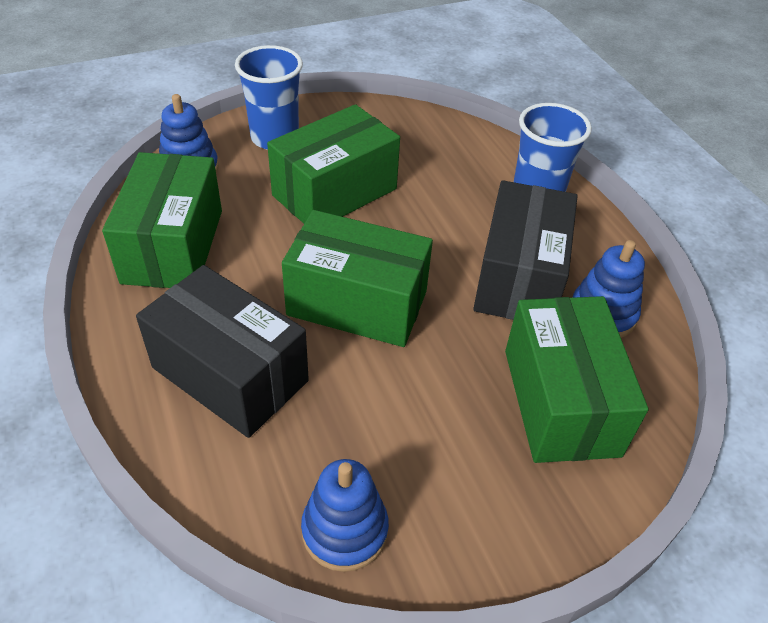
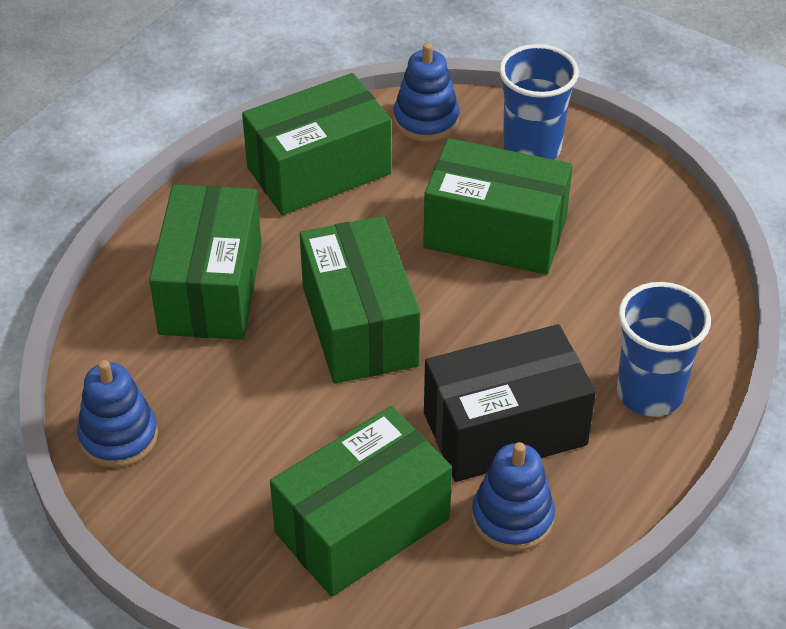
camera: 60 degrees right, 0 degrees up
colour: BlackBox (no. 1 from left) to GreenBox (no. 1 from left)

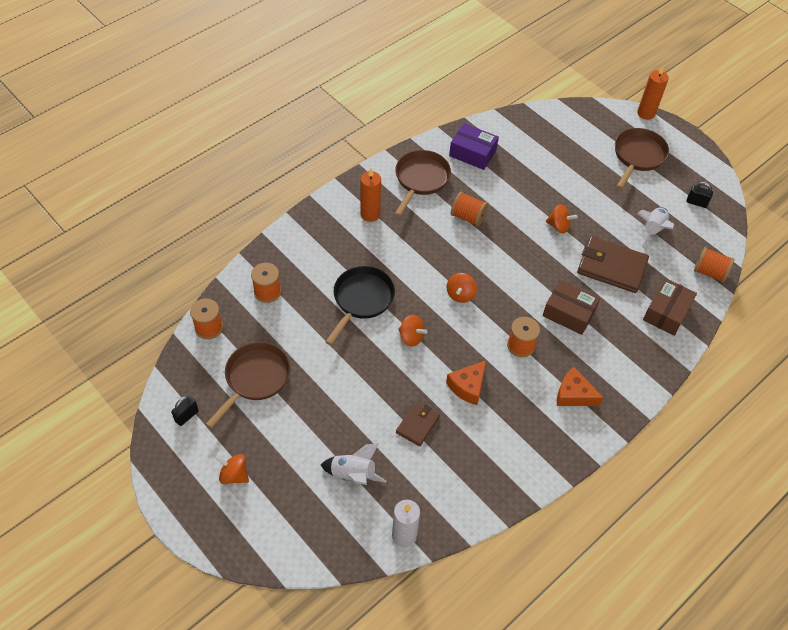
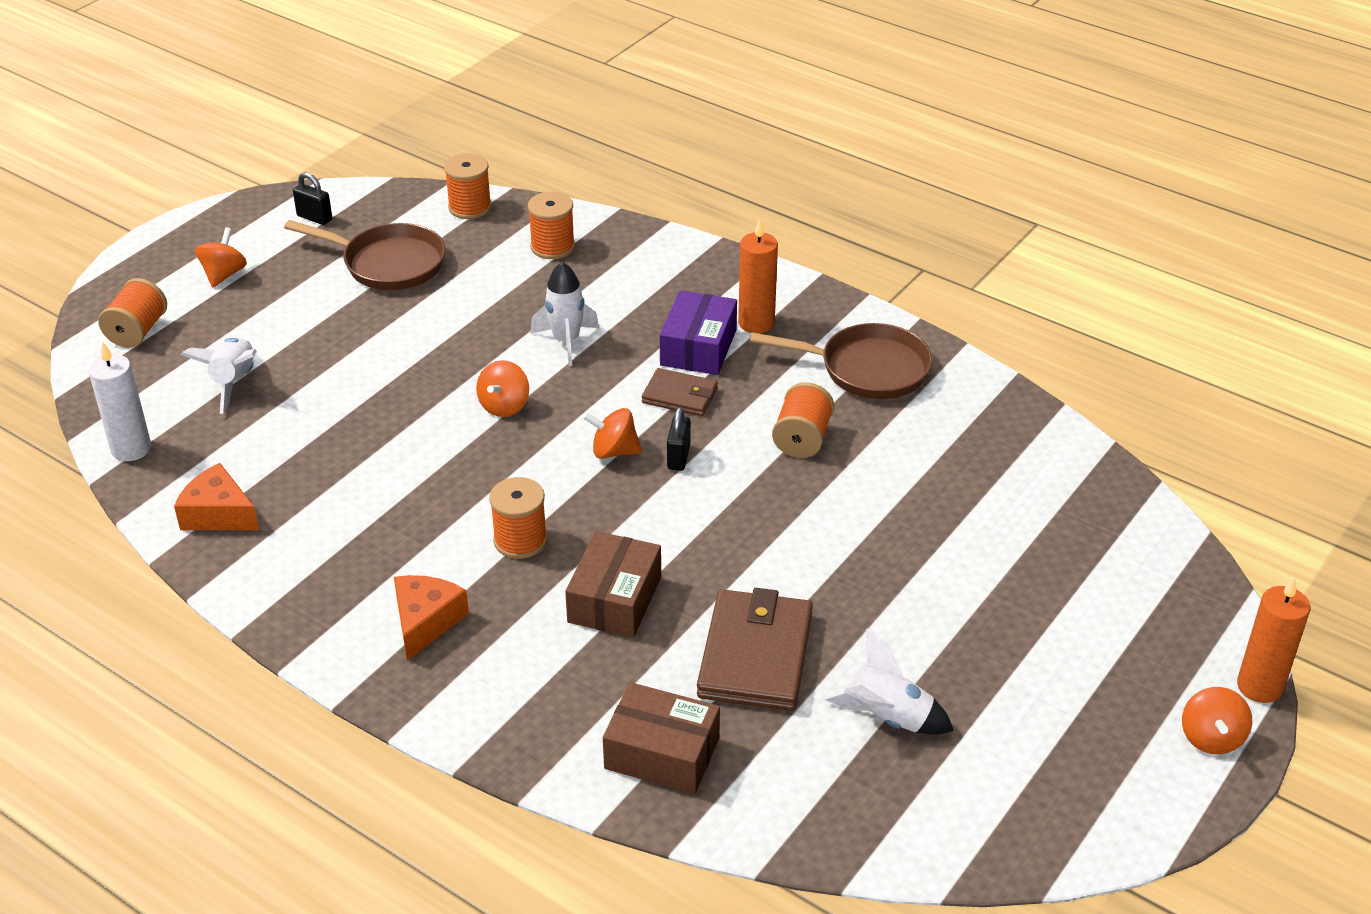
camera: 80 degrees right, 15 degrees down
missing: BrownPan (no. 3 from left)
relocated: BrownWallet (no. 1 from left); OrangeCheese (no. 1 from left); PurpleBox; OrangeSpinningTop (no. 4 from left); BlackPadlock (no. 2 from left); OrangeSpool (no. 5 from left in the first image) to OrangeSpool (no. 1 from left)
exchanged: BlackPan to WhiteRocket (no. 2 from left)

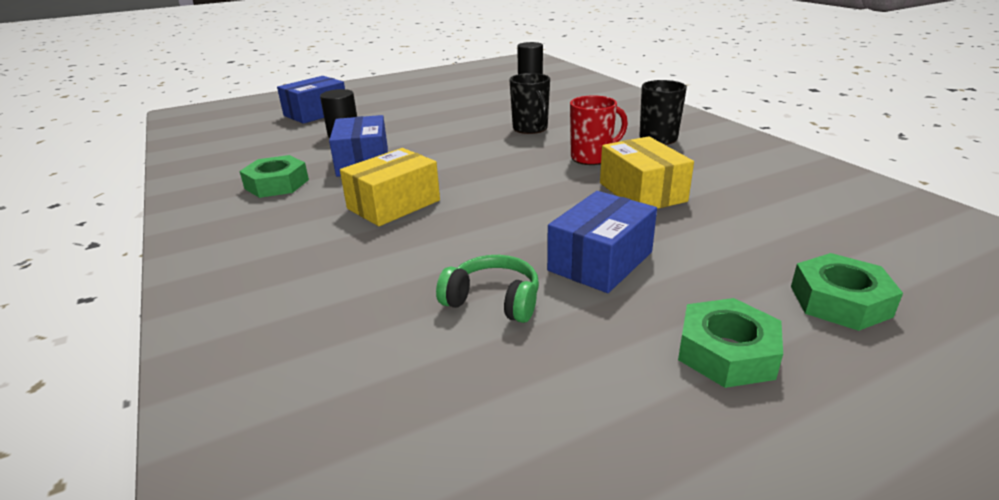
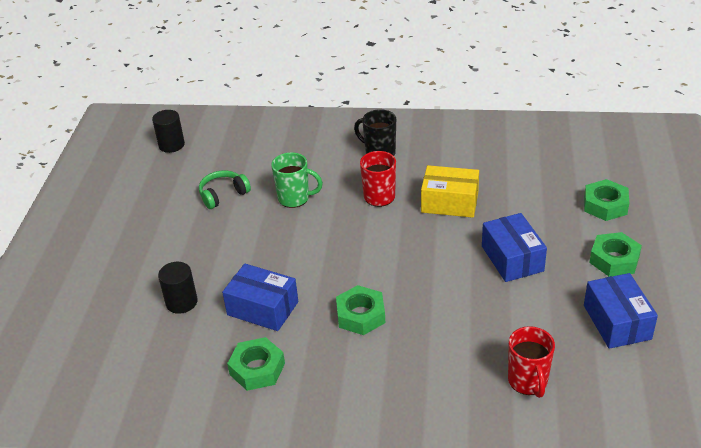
camera: 55 degrees left, 10 degrees up
appeared: RedMug (no. 2 from left)
relocated: BlueBox (no. 1 from left in the first image) to BlueBox (no. 3 from left); GreenHeadphones
exchanged: YellowBox (no. 1 from left) to GreenNut (no. 2 from left)
colour: BlackMug (no. 1 from left) to GreenMug

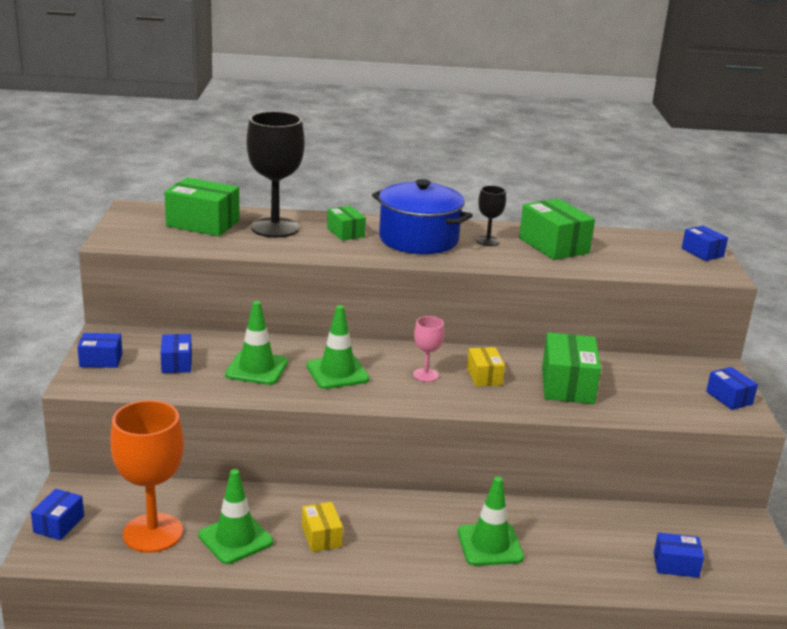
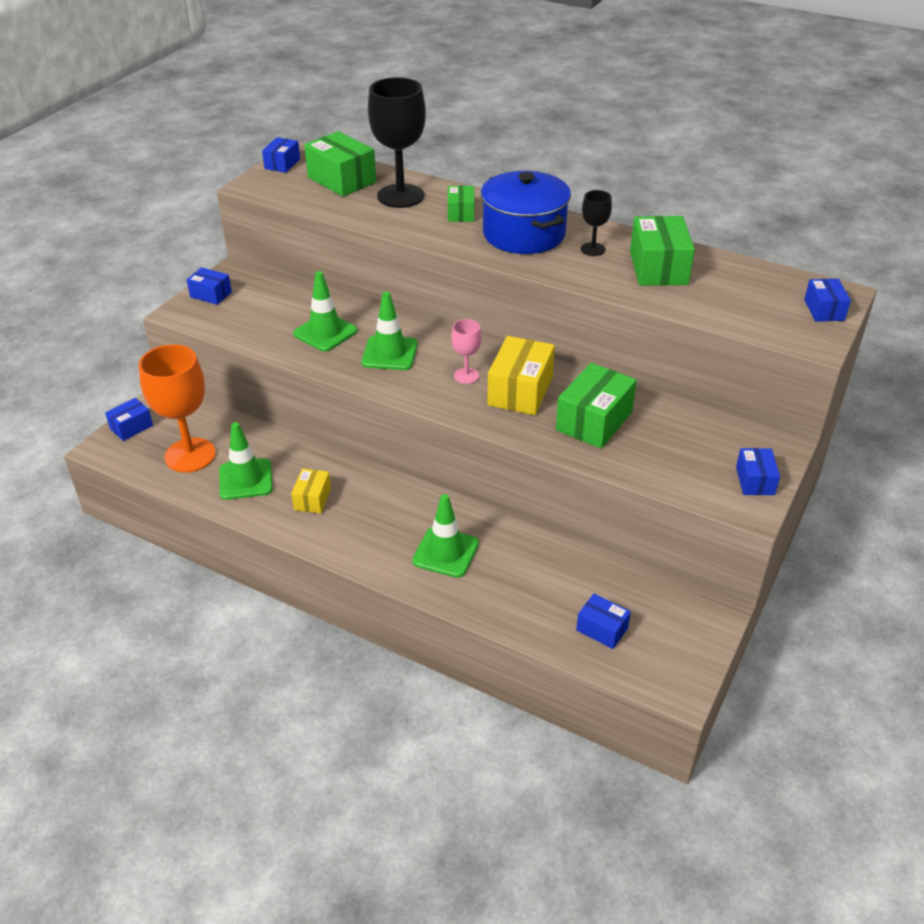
camera: 30 degrees right, 15 degrees up
relocated: BlueBox (no. 3 from left)
size: YellowBox (no. 2 from left) x1.74

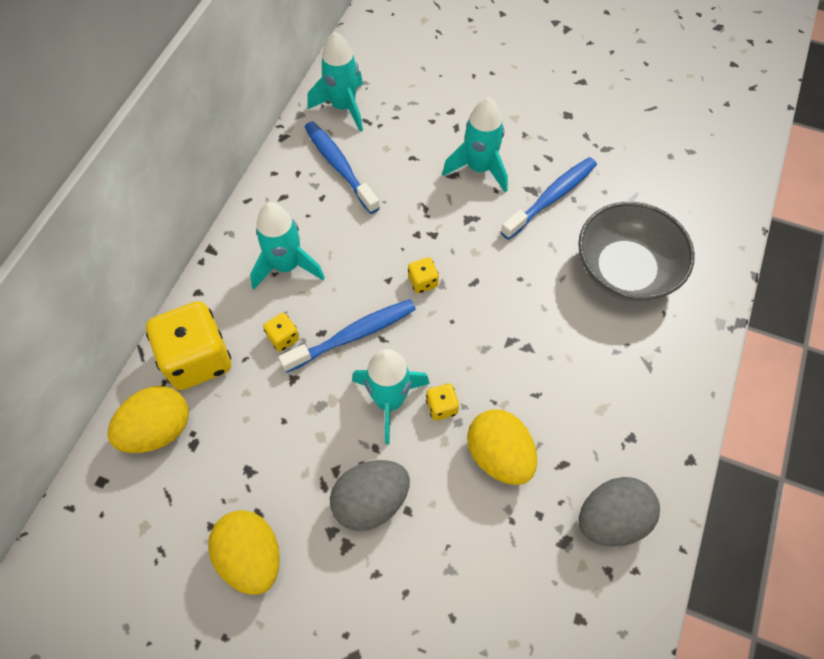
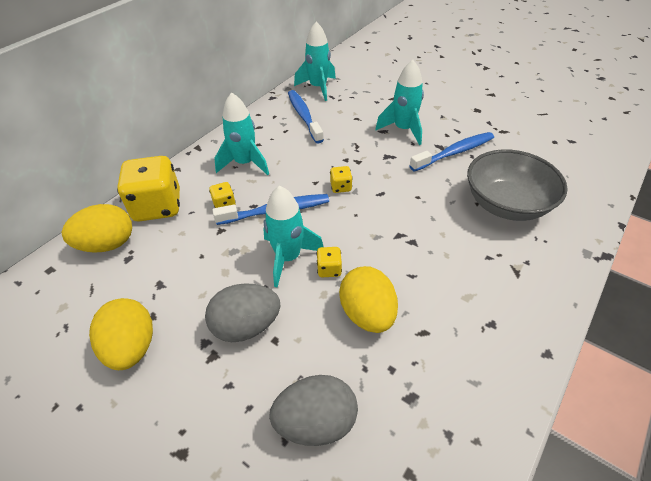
camera: 15 degrees right, 15 degrees down
relocated: GreyEgg (no. 2 from left)

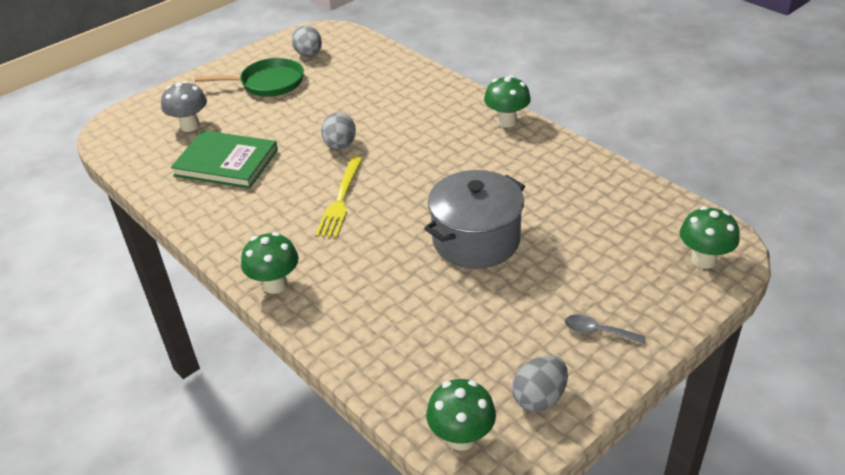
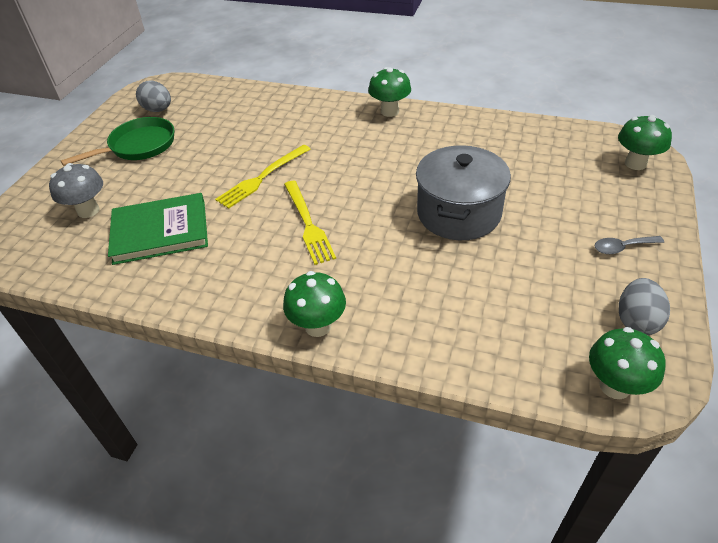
camera: 30 degrees left, 5 degrees up
exchanged: GreyEgg (no. 2 from left) to YellowFork (no. 1 from left)

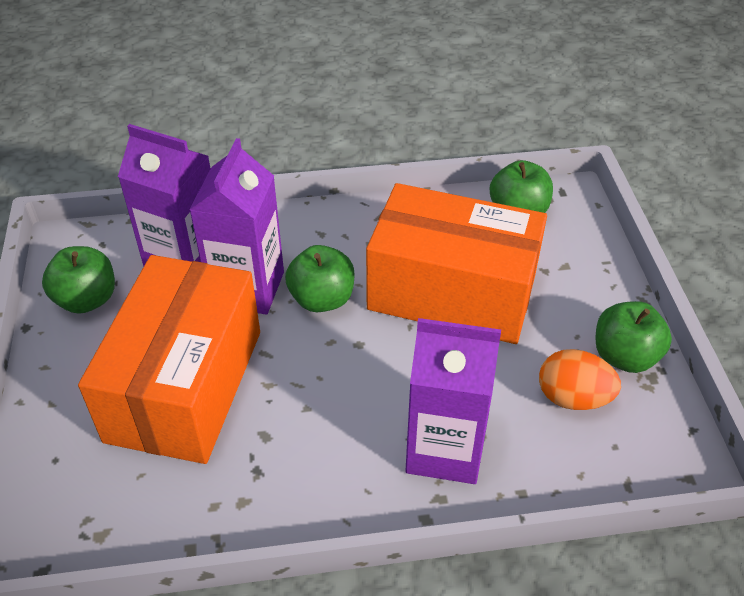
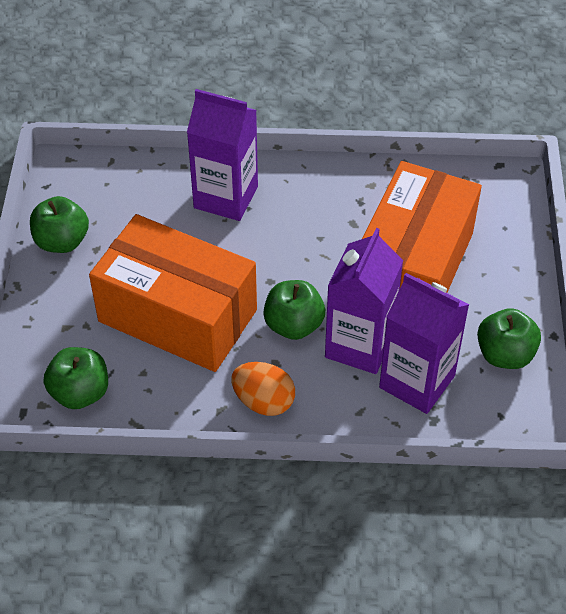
camera: 170 degrees left, 5 degrees up
relocated: OrangeEgg

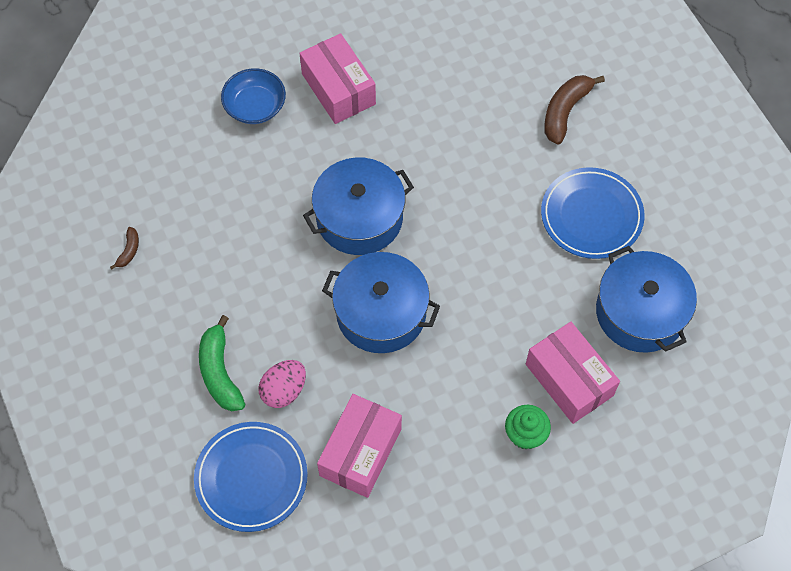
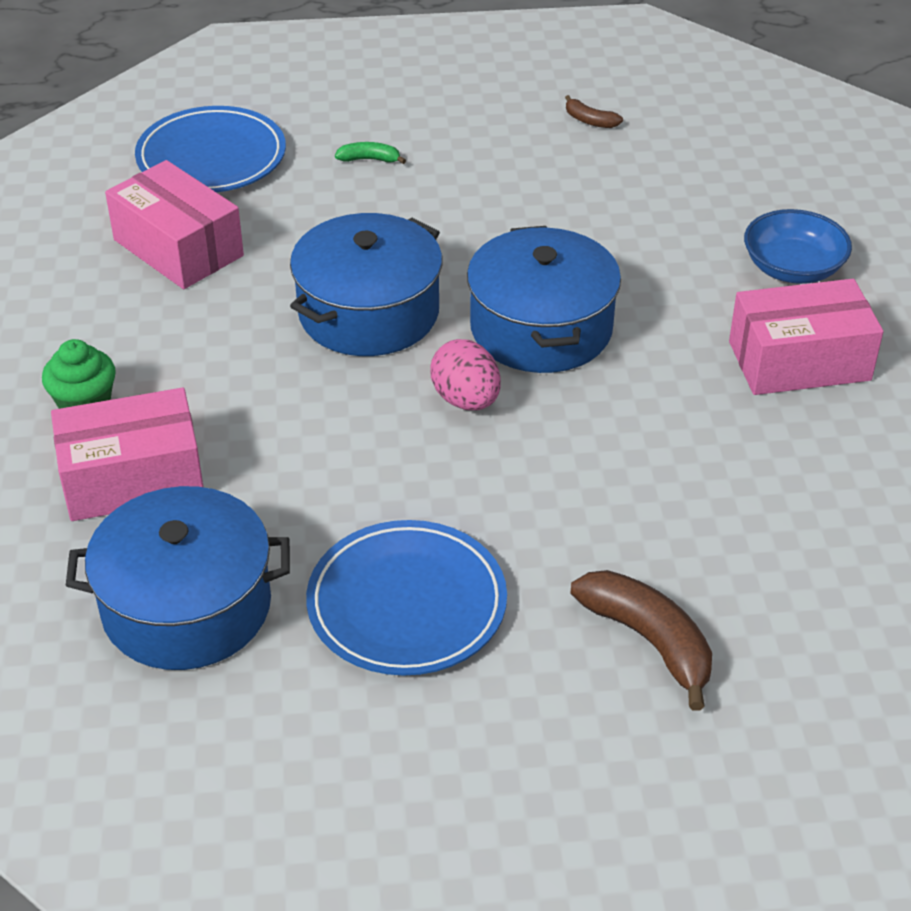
camera: 110 degrees right, 20 degrees down
relocated: PinkEgg
size: GreenBanana x0.50

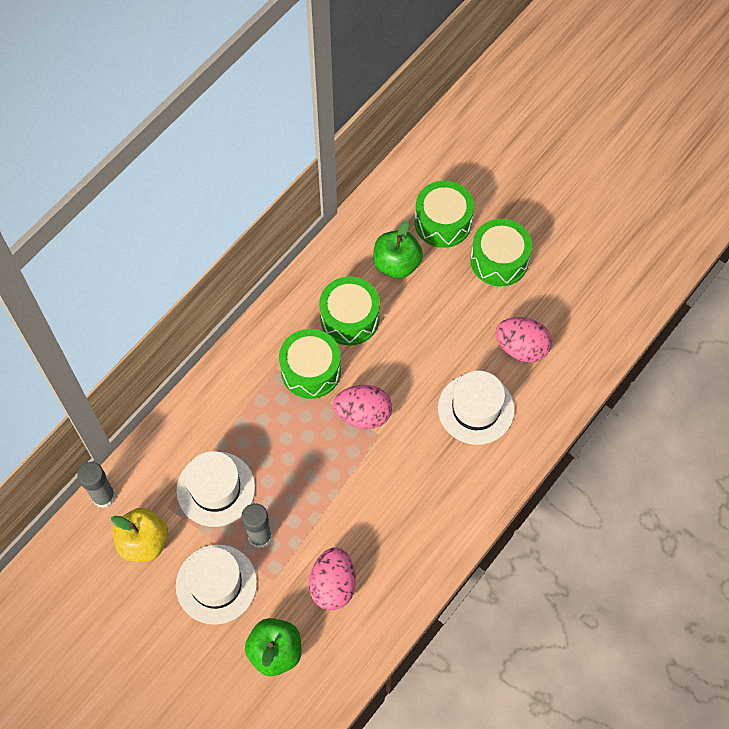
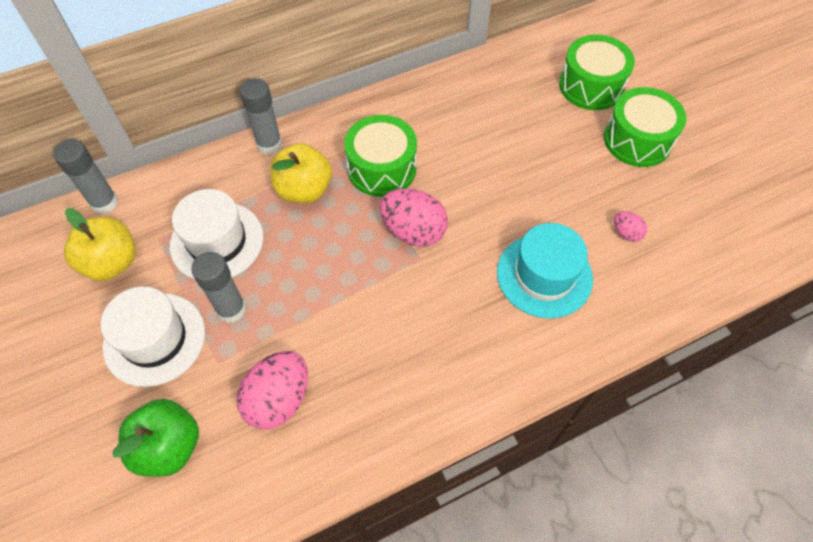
camera: 25 degrees right, 5 degrees down
missing: GreenDrum (no. 2 from left); GreenApple (no. 2 from left)
appeared: GreyGlueStick (no. 3 from left); YellowApple (no. 2 from left)
colour: WhiteHat (no. 3 from left) to TurquoiseHat
size: PinkEgg (no. 3 from left) x0.50

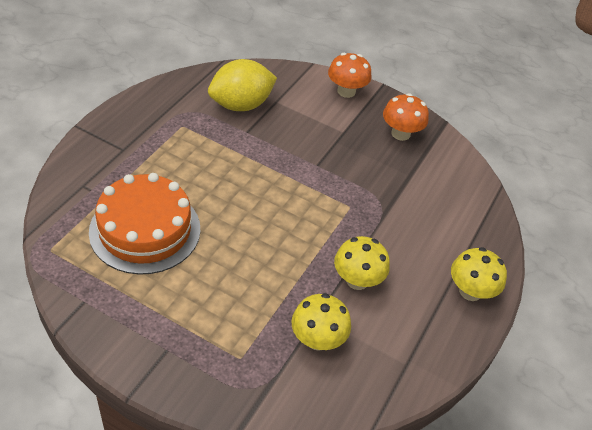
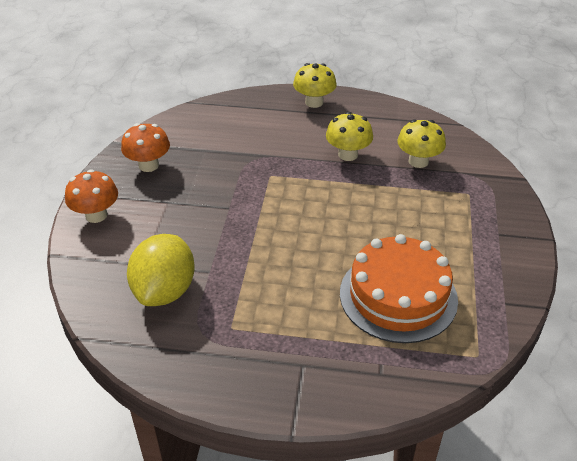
camera: 105 degrees left, 5 degrees down
spun: YellowLemon 60 degrees clockwise

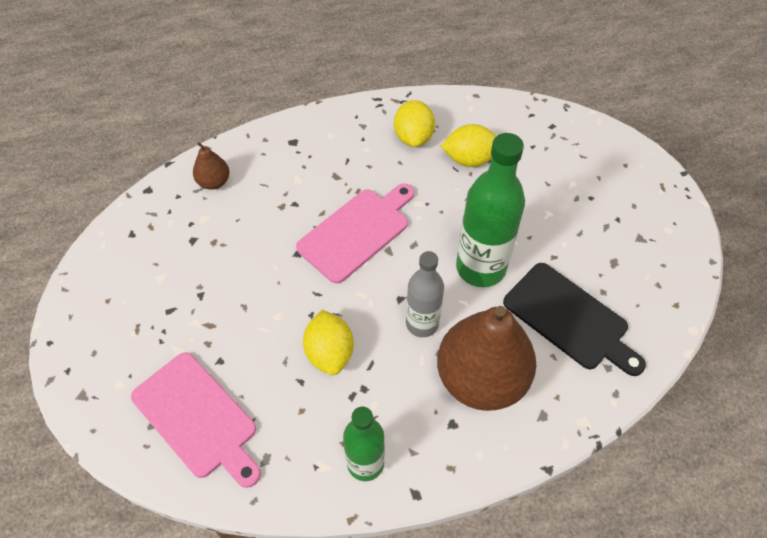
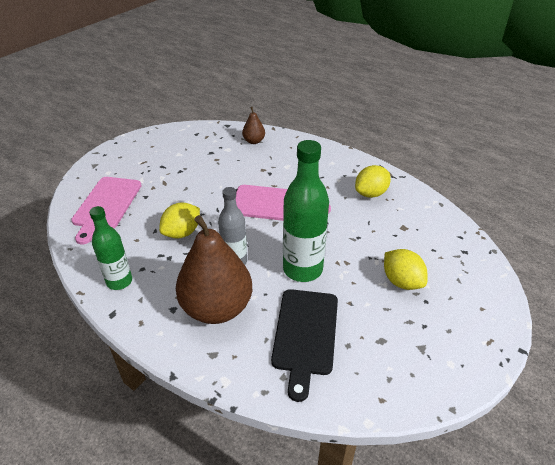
camera: 55 degrees right, 15 degrees down
relocated: YellowLemon (no. 3 from left)

